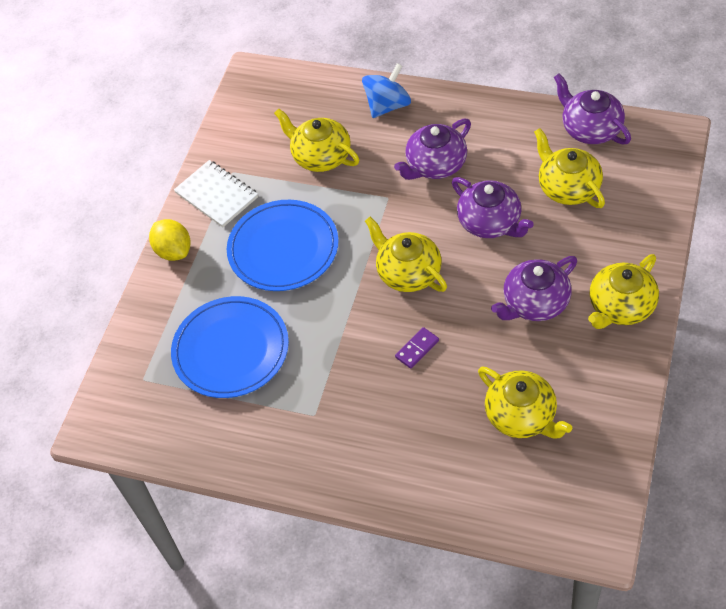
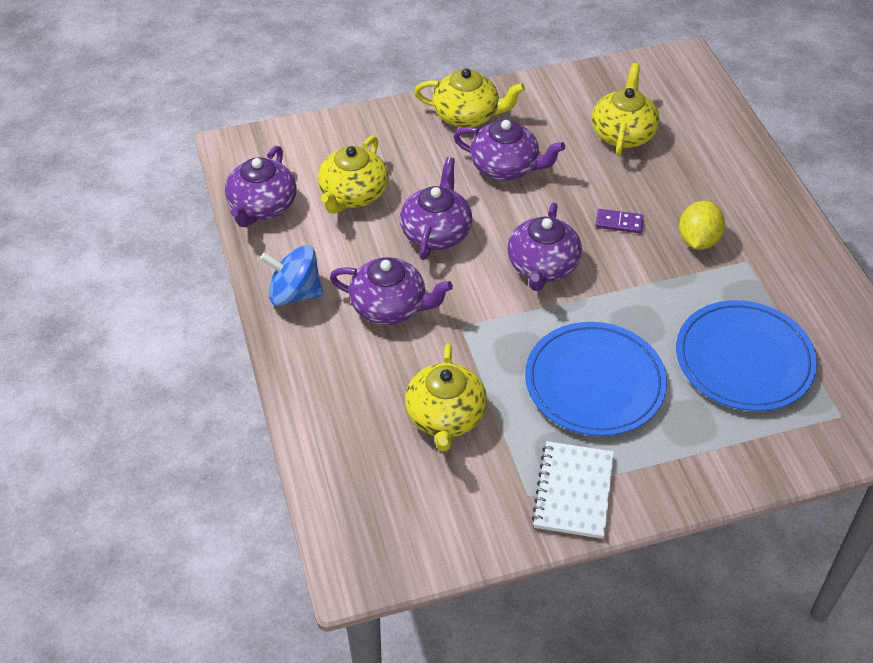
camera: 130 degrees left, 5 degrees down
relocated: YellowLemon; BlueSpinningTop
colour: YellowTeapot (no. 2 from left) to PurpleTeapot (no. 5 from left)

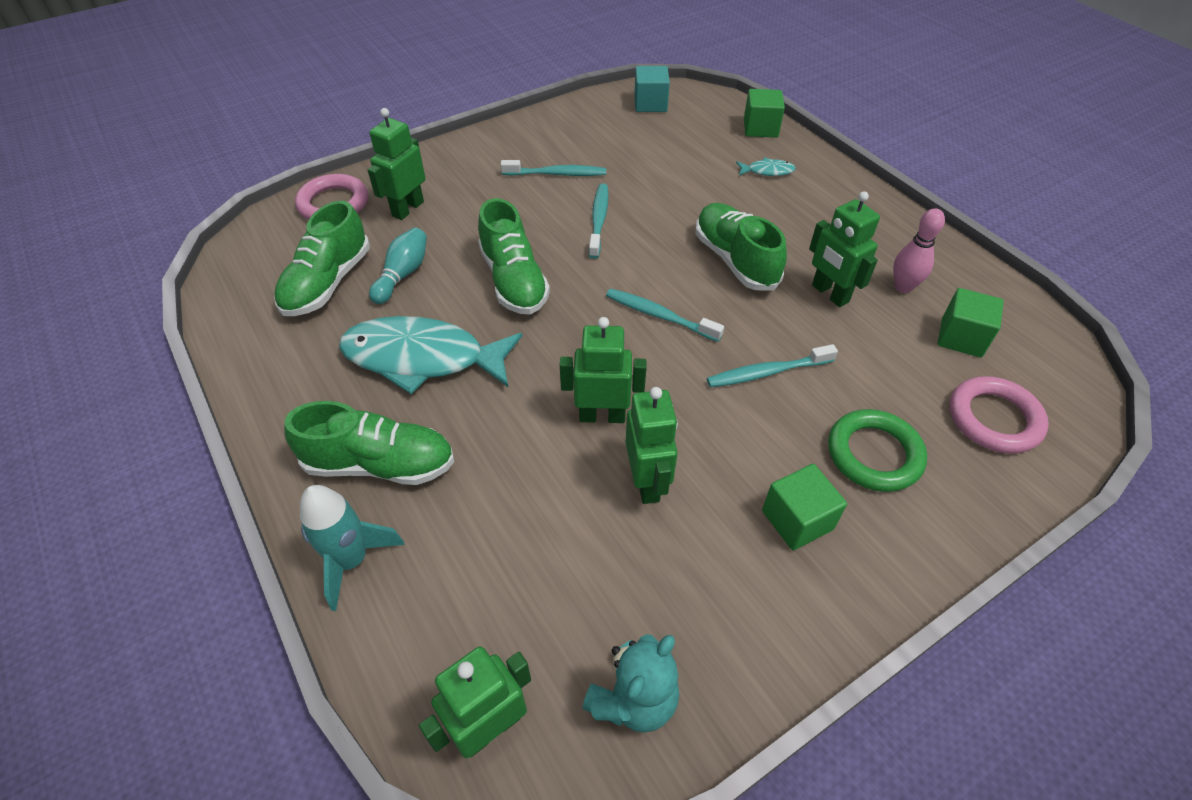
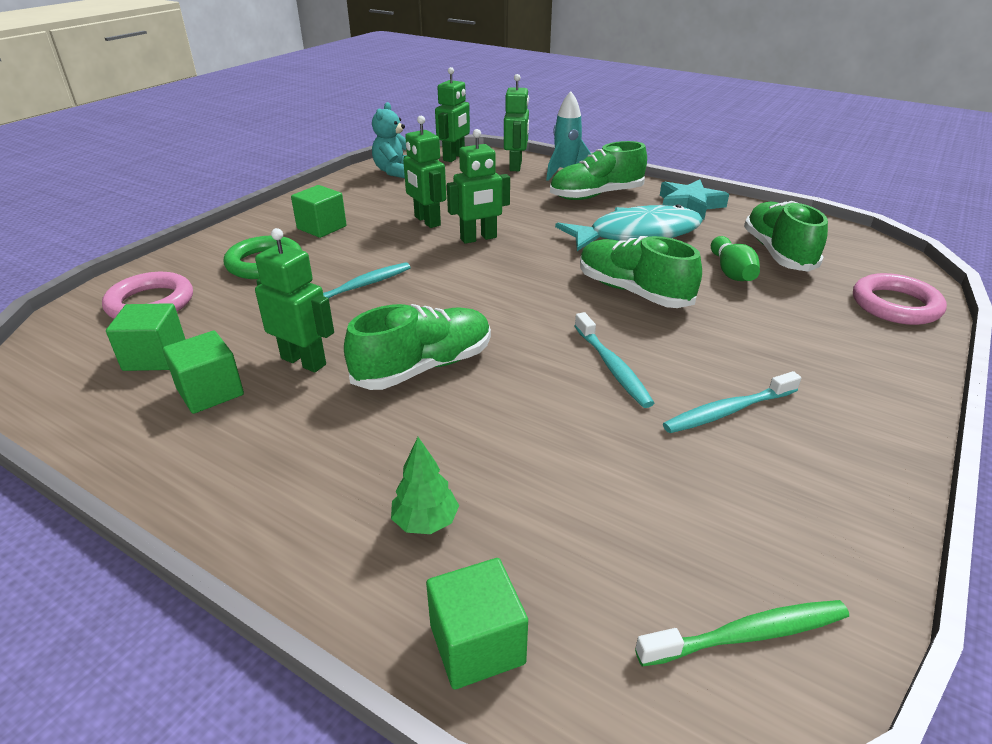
camera: 155 degrees right, 15 degrees down
missing: TurquoiseToothbrush (no. 3 from left)
appeared: TurquoiseStar
relocated: GreenRobot (no. 1 from left in the first image) to GreenRobot (no. 5 from left)
exchanged: TurquoiseCube to GreenToothbrush; TurquoiseFish (no. 2 from left) to GreenTree; PinkBowlingPin to GreenCube (no. 2 from left)
colour: TurquoiseBowlingPin to GreenBowlingPin
spun: GreenShoe (no. 4 from left in the first image) 75 degrees counterclockwise

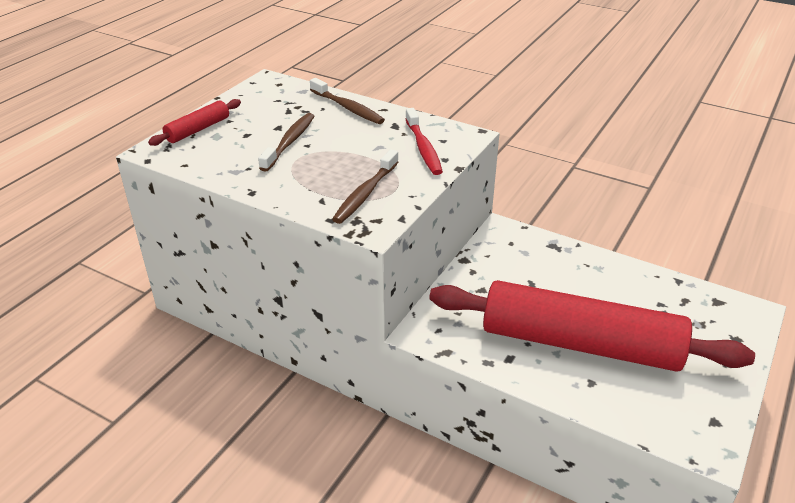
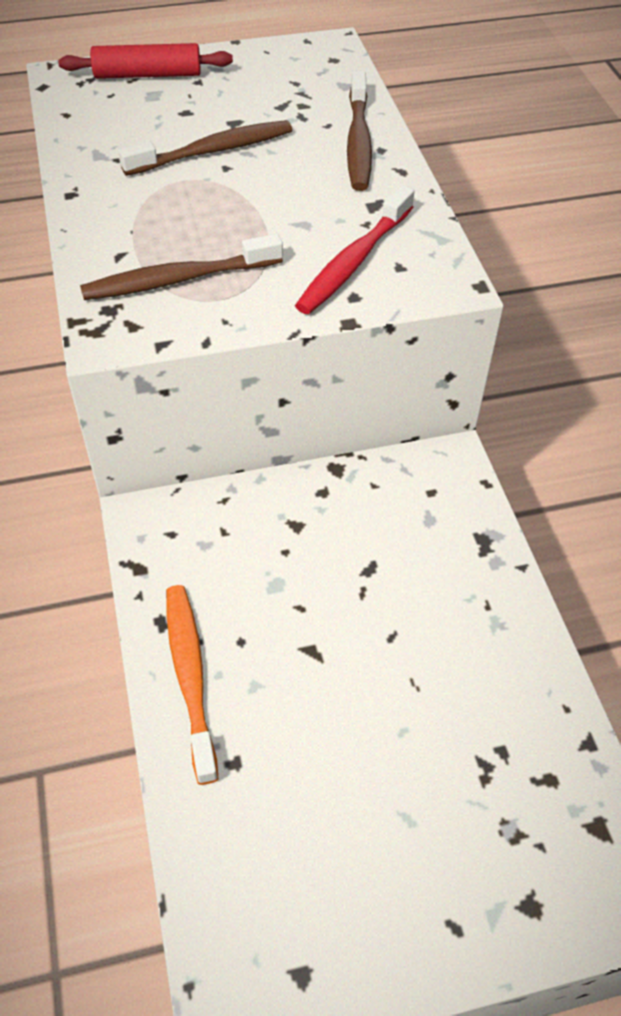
camera: 45 degrees right, 15 degrees up
missing: RedRollingPin (no. 2 from left)
appeared: OrangeToothbrush

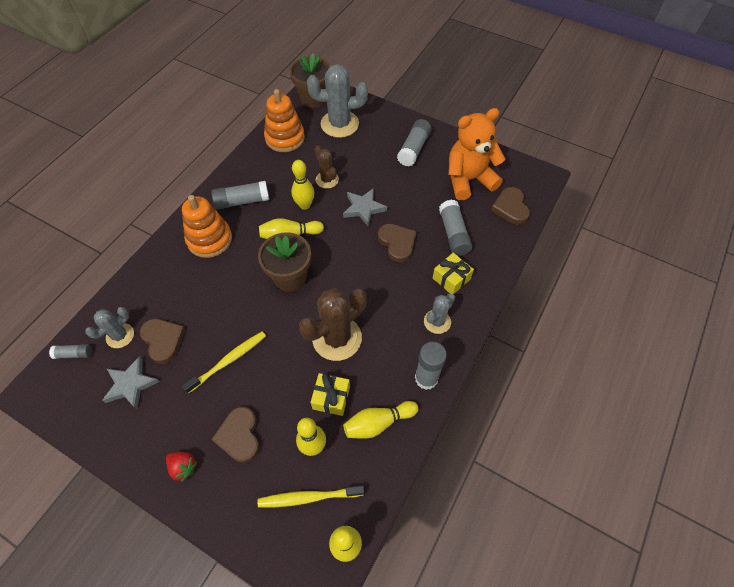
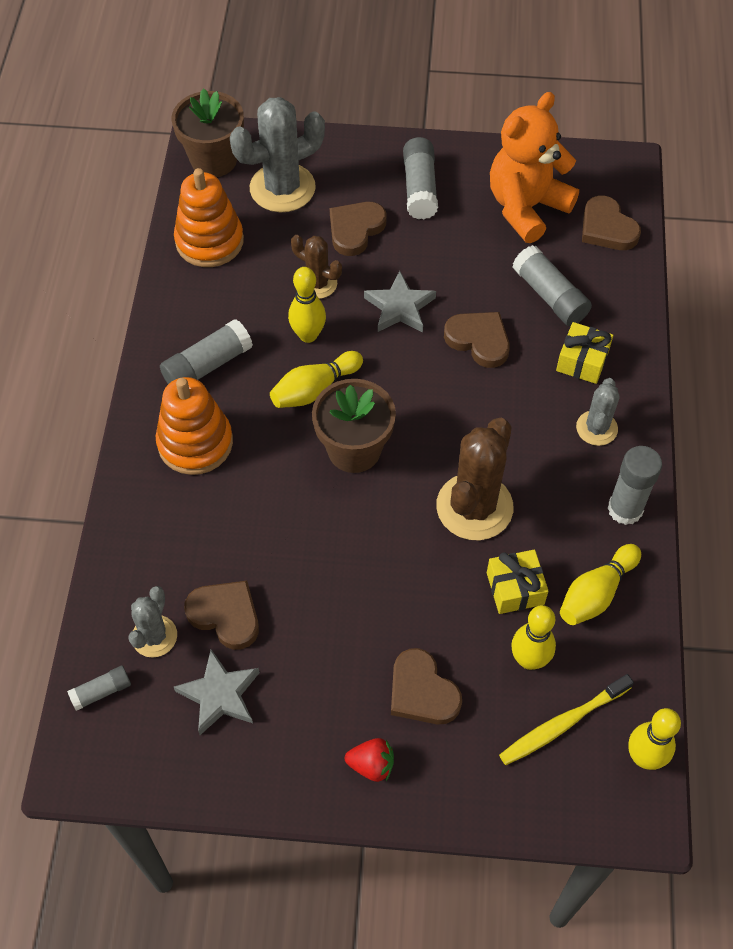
camera: 25 degrees left, 0 degrees up
missing: YellowToothbrush (no. 1 from left)
appeared: BrownHeart (no. 2 from left)

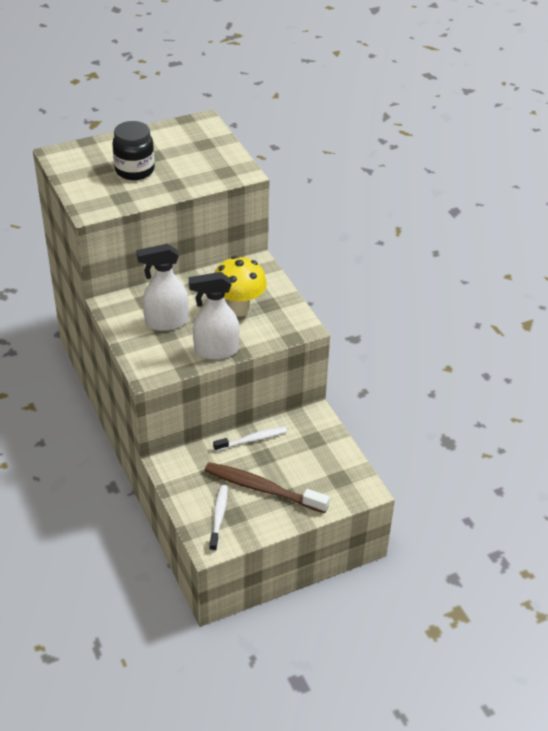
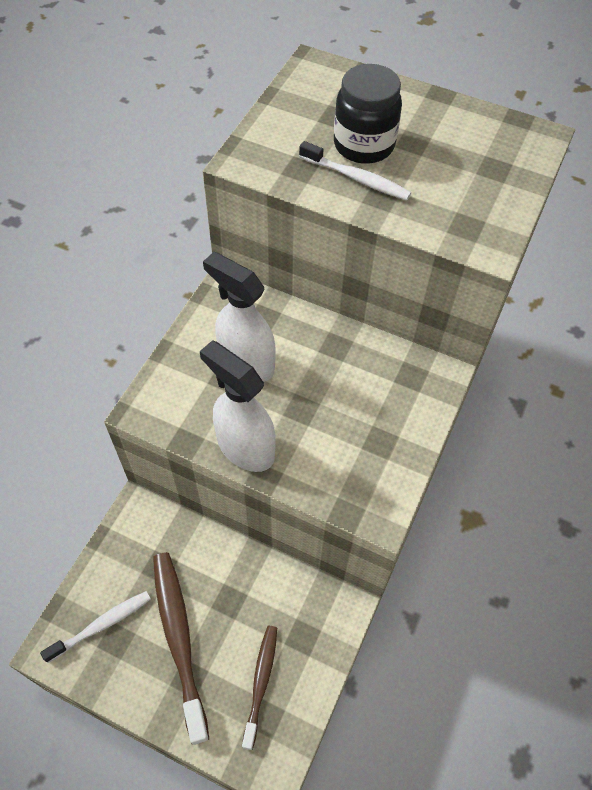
camera: 50 degrees right, 15 degrees up
missing: YellowMushroom
appeared: BrownToothbrush (no. 2 from left)
relocated: WhiteToothbrush (no. 2 from left)

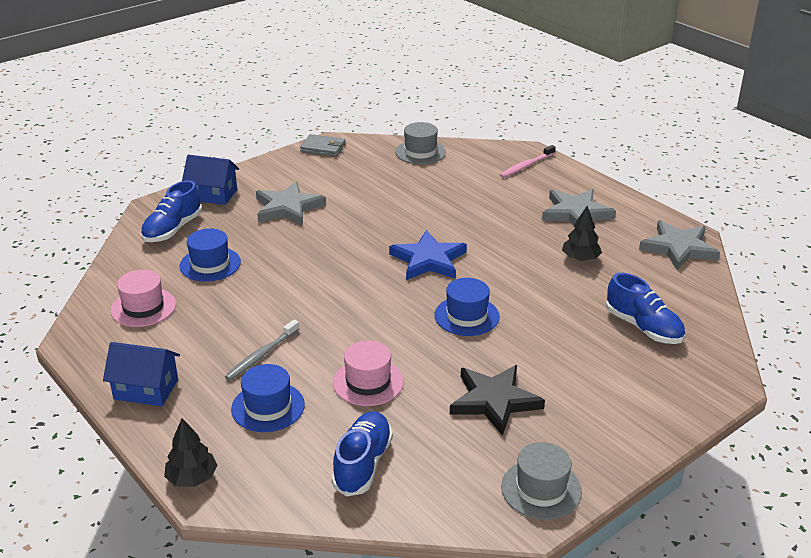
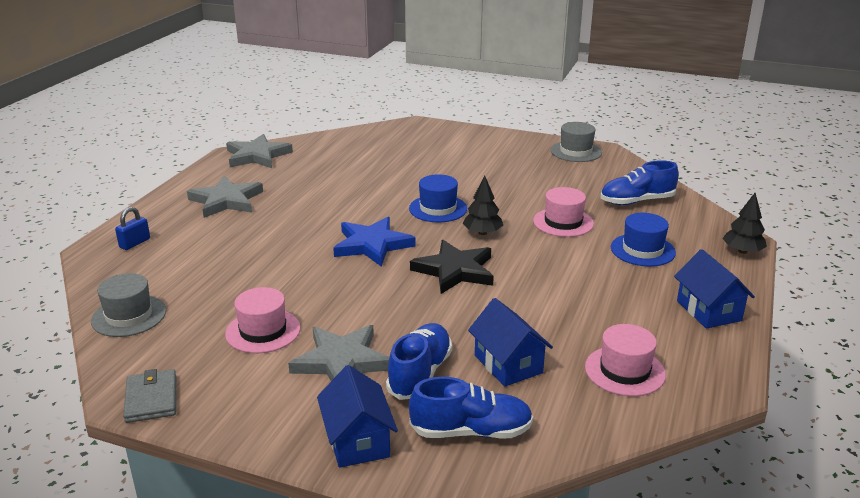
camera: 120 degrees left, 5 degrees down
missing: GreyToothbrush
appeared: PinkHat (no. 1 from left)
relocated: BlackStar; BlackTree (no. 2 from left in the first image) to BlackTree (no. 1 from left); BlueShoe (no. 3 from left in the first image) to BlueShoe (no. 1 from left)
exchanged: BlueHat (no. 1 from left) to BlueHouse (no. 2 from left); PinkToothbrush to BluePadlock

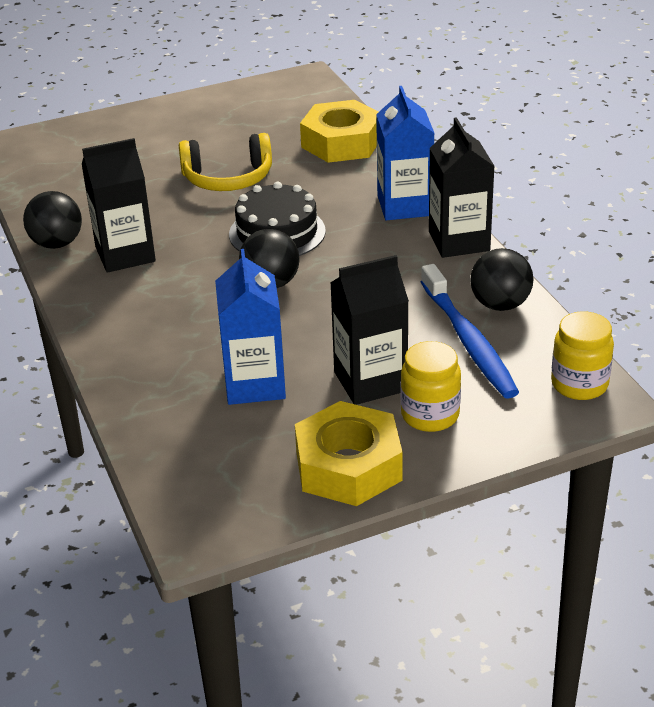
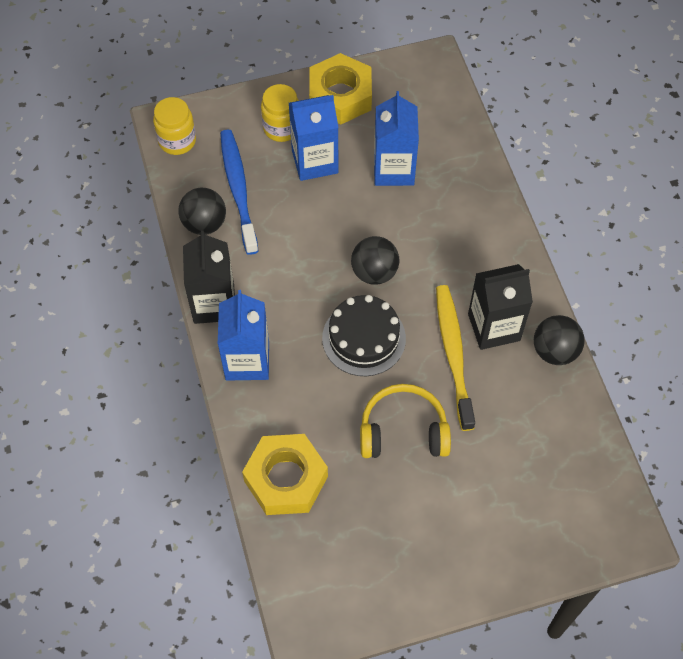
camera: 175 degrees left, 25 degrees up
appeared: YellowToothbrush
colour: BlackCarton (no. 2 from left) to BlueCarton (no. 2 from left)

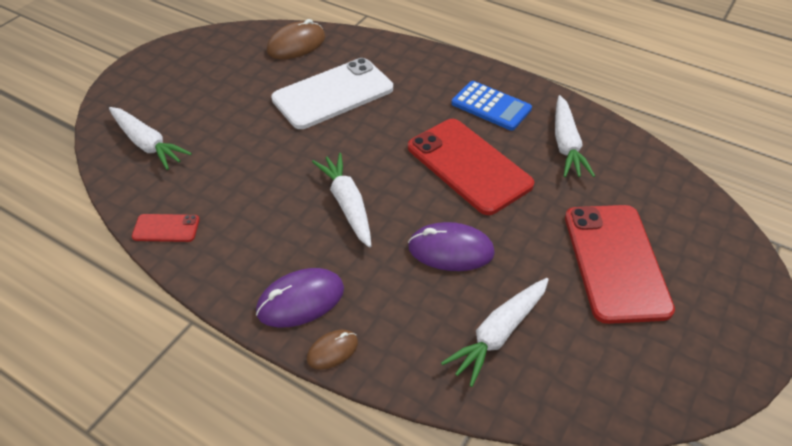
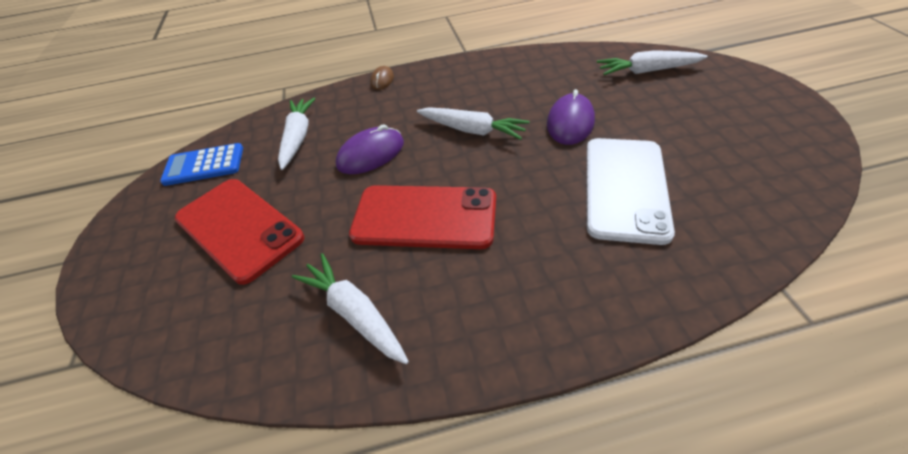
camera: 140 degrees right, 0 degrees up
missing: RedPhone (no. 1 from left); BrownMouse (no. 1 from left)
relocated: PurpleMouse (no. 1 from left in the first image) to PurpleMouse (no. 2 from left); BlueCalculator

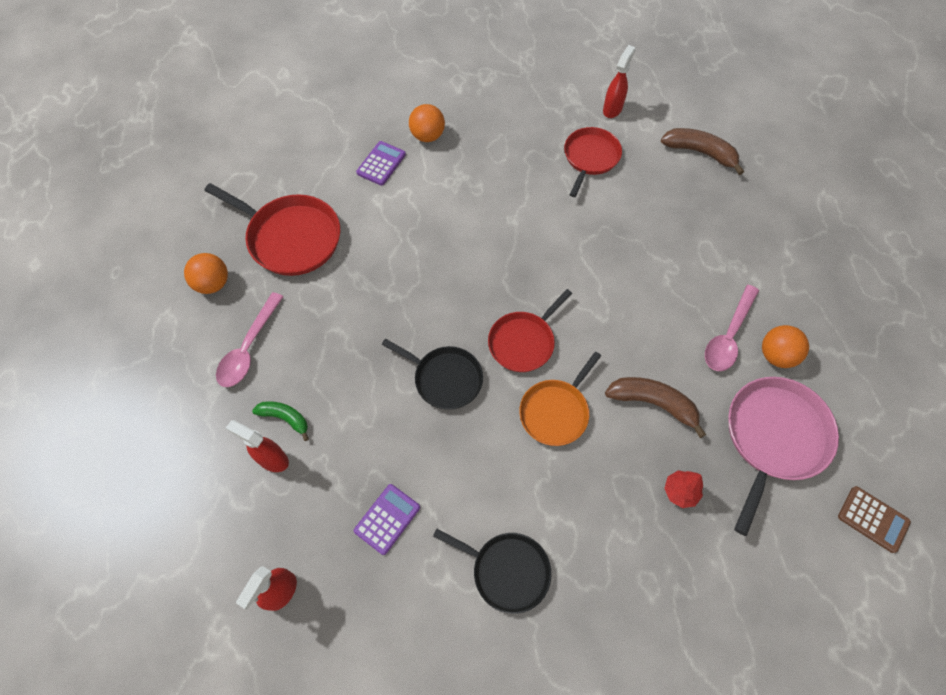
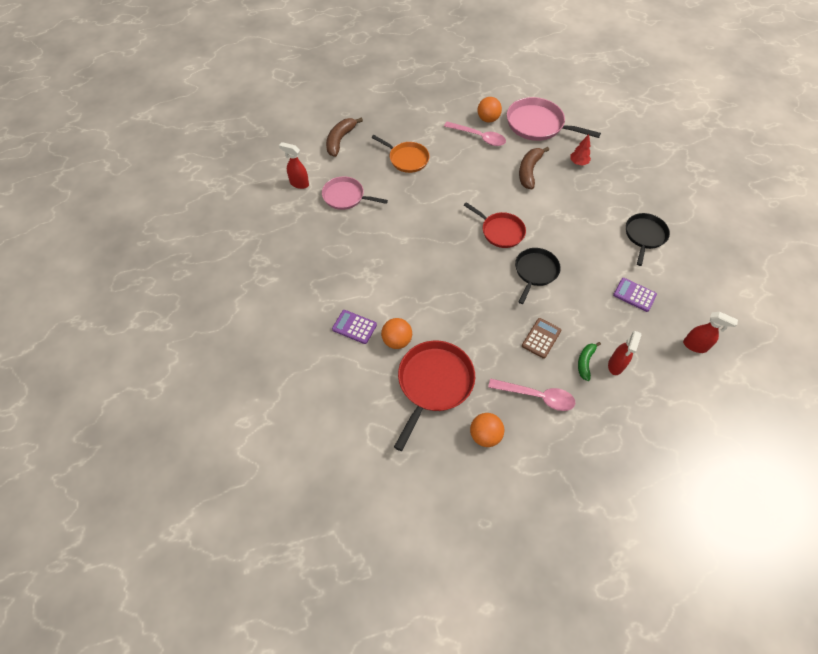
camera: 95 degrees left, 5 degrees down
relocated: OrangeBall (no. 2 from left in the first image) to OrangeBall (no. 1 from left); OrangePan; BrownCalculator
colour: RedPan (no. 3 from left) to PinkPan (no. 1 from left)

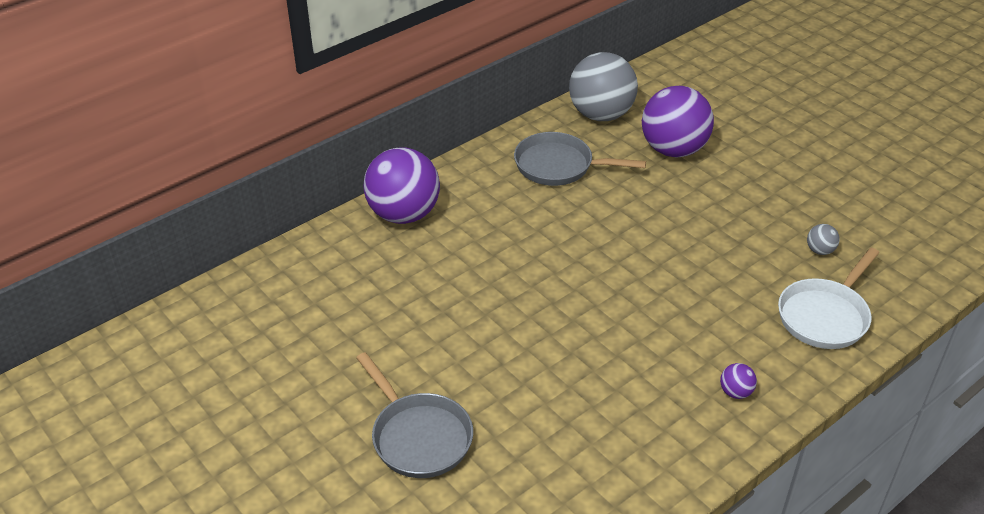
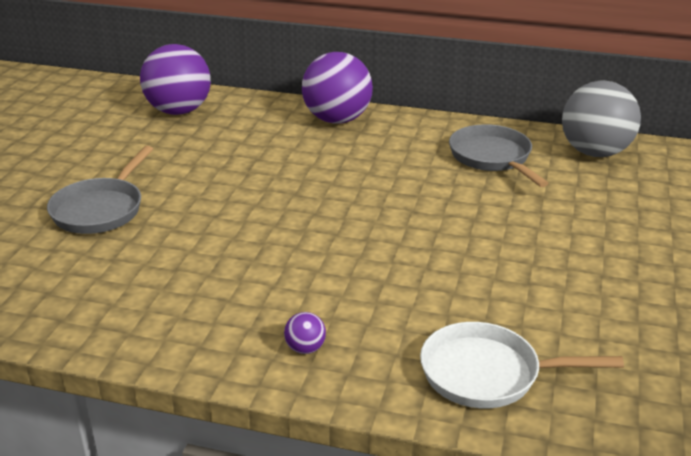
camera: 55 degrees right, 10 degrees down
missing: GreyBall (no. 2 from left)
relocated: PurpleBall (no. 2 from left in the first image) to PurpleBall (no. 1 from left)

